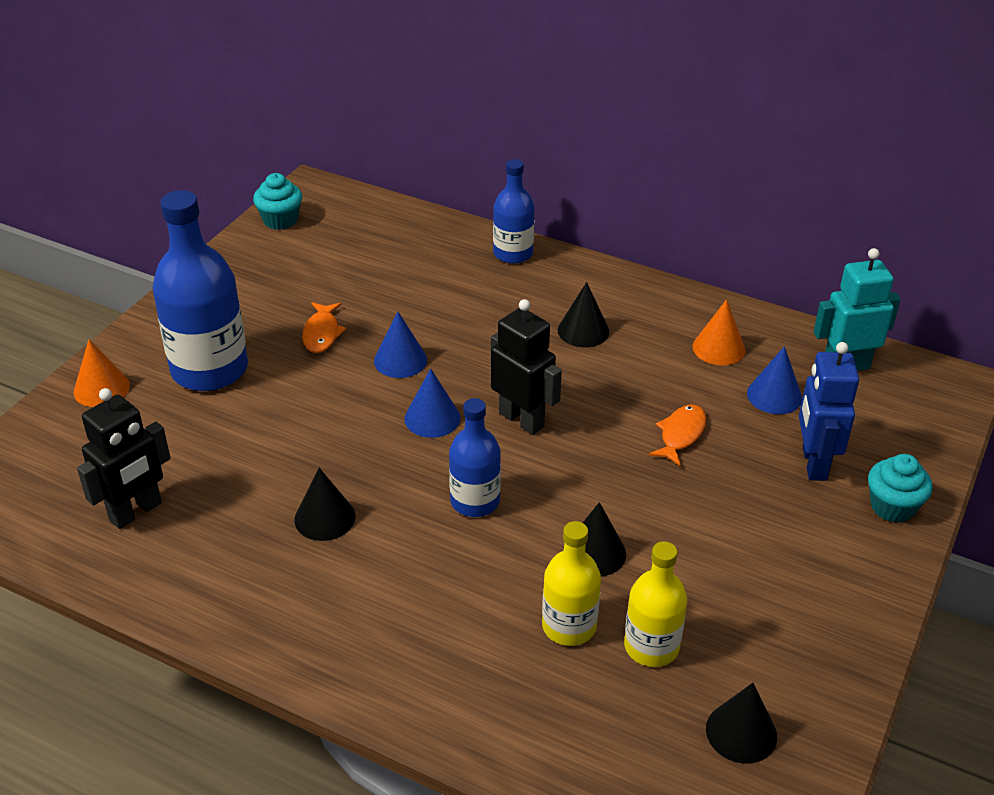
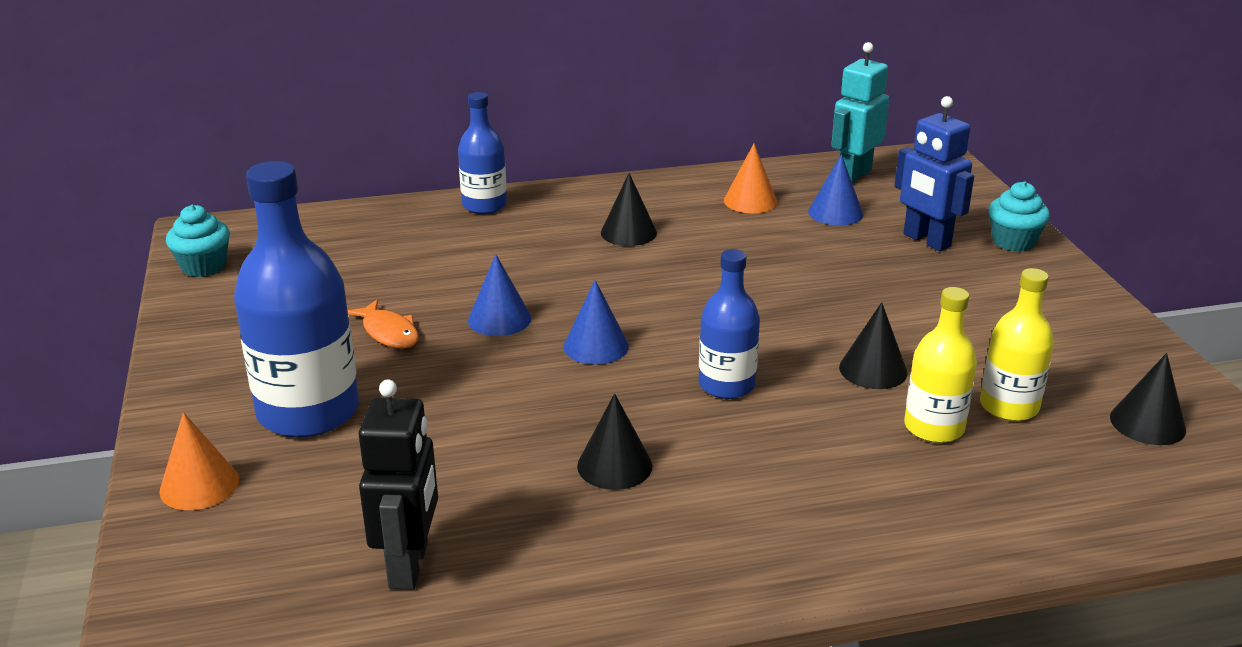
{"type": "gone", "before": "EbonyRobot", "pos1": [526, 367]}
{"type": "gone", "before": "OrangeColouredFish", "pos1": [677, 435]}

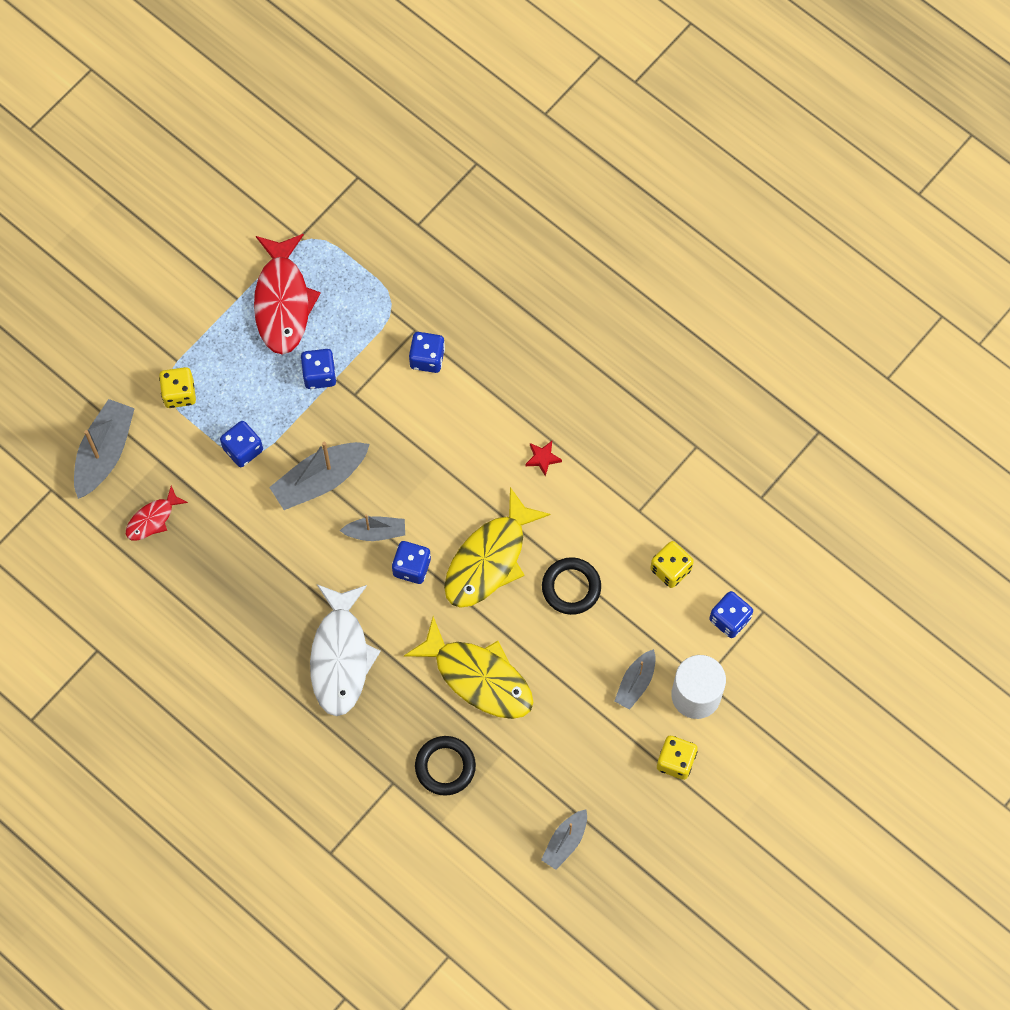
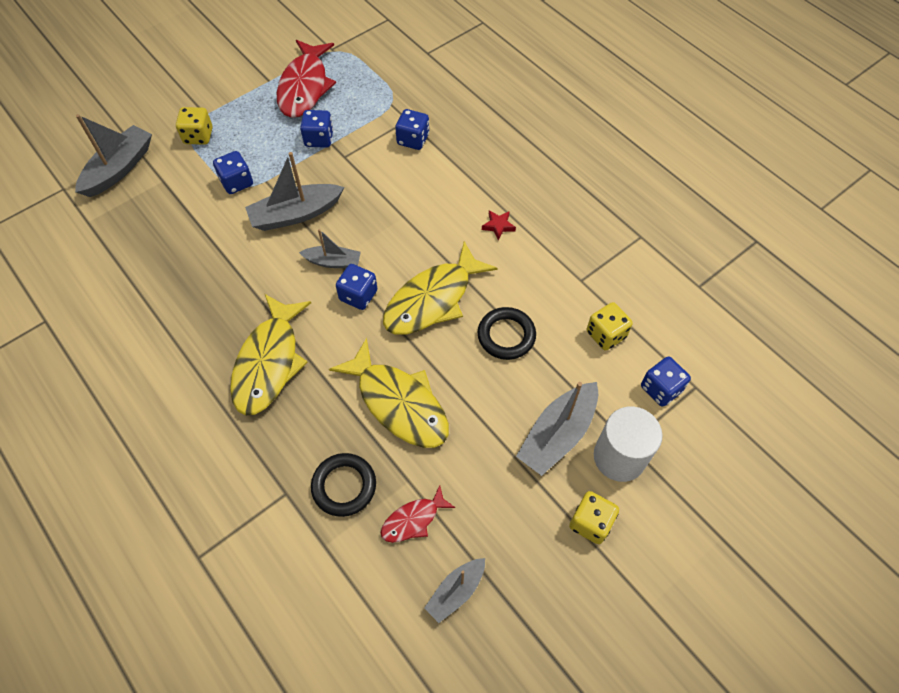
{"type": "shifted", "before": "RedFish", "pos1": [157, 513], "pos2": [418, 514]}
{"type": "repainted", "before": "WhiteFish", "after": "YellowFish", "pos1": [345, 650], "pos2": [270, 355]}
{"type": "scaled", "before": "AshGreyBoat", "pos1": [635, 679], "pos2": [557, 429], "scale": 1.67}

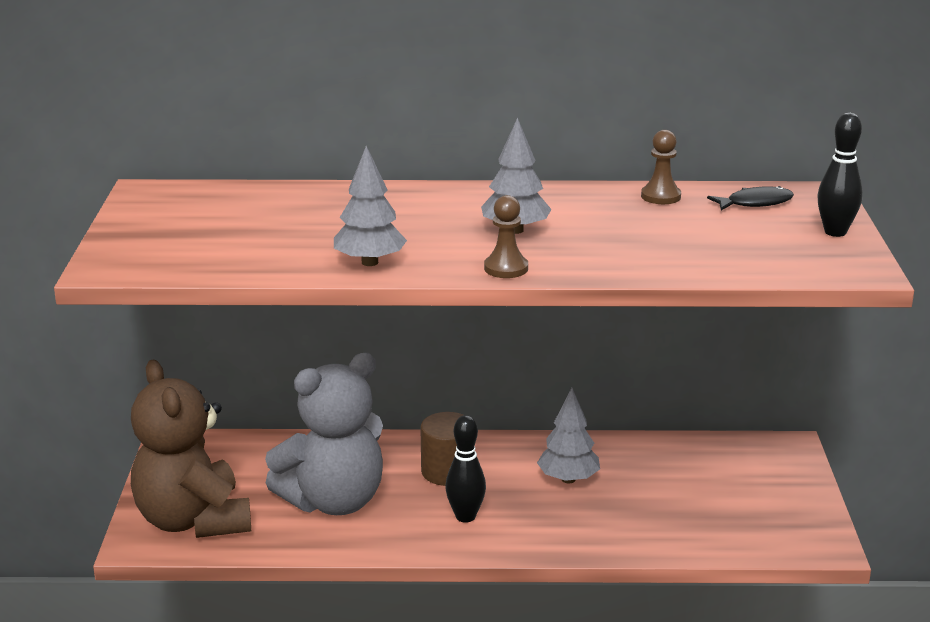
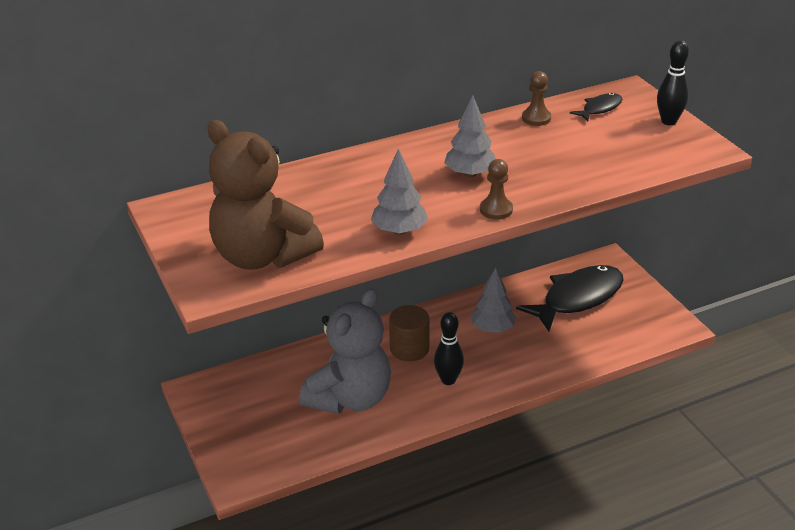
{"type": "new", "after": "EbonyFish", "pos2": [570, 298]}
{"type": "shifted", "before": "BrownTeddy", "pos1": [191, 449], "pos2": [265, 195]}

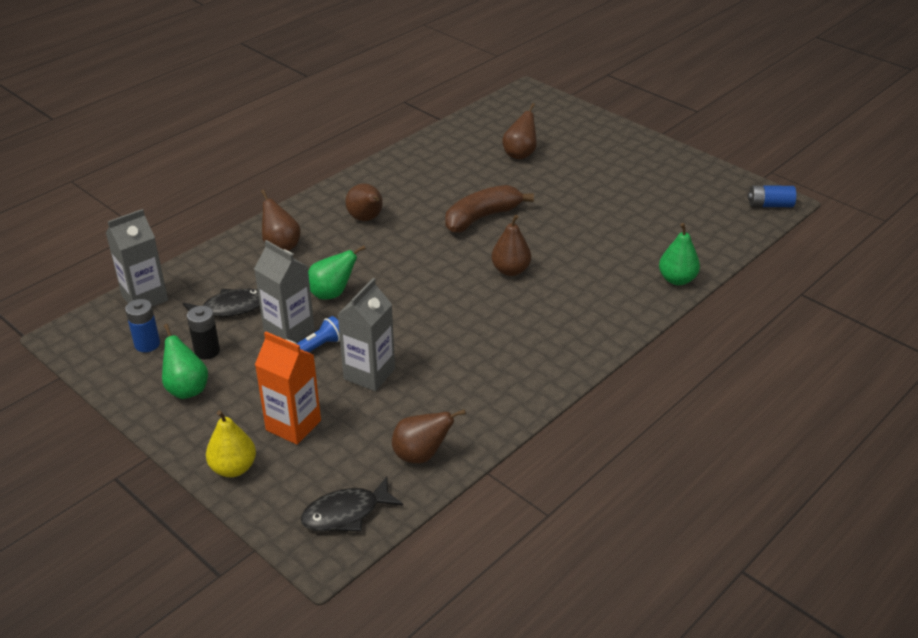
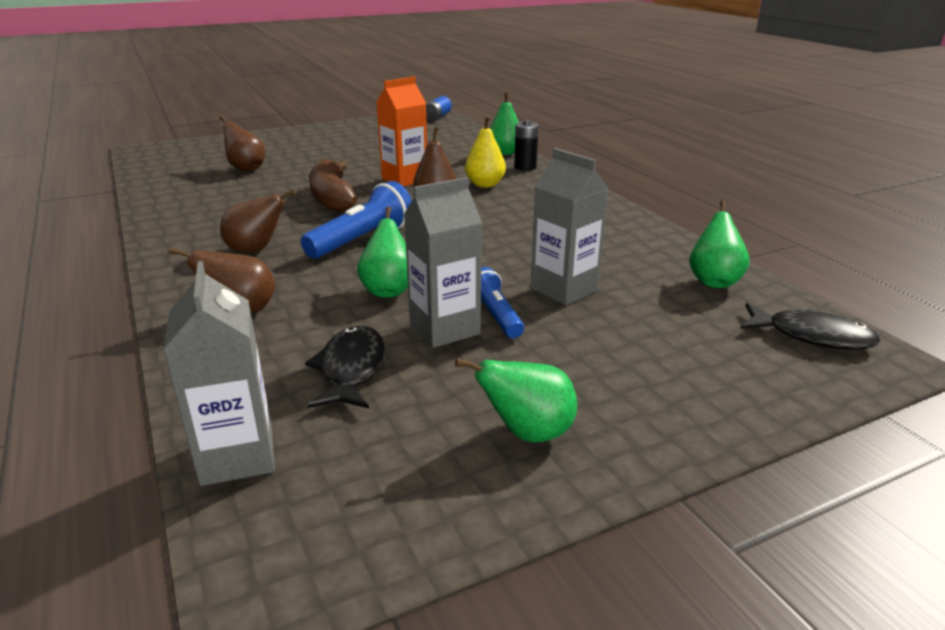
{"type": "gone", "before": "RoyalBlueBattery", "pos1": [142, 325]}
{"type": "new", "after": "RoyalBluePocketTorch", "pos2": [356, 220]}
{"type": "shifted", "before": "EbonyBattery", "pos1": [203, 332], "pos2": [526, 145]}
{"type": "shifted", "before": "YellowPearFruit", "pos1": [231, 443], "pos2": [485, 152]}
{"type": "shifted", "before": "OrangeColouredJuiceCarton", "pos1": [288, 388], "pos2": [401, 131]}
{"type": "repainted", "before": "BrownPearFruit", "after": "LeafGreenPearFruit", "pos1": [429, 436], "pos2": [719, 244]}
{"type": "rotated", "before": "EbonyFish", "pos1": [352, 504], "pos2": [810, 326], "turn": -60}

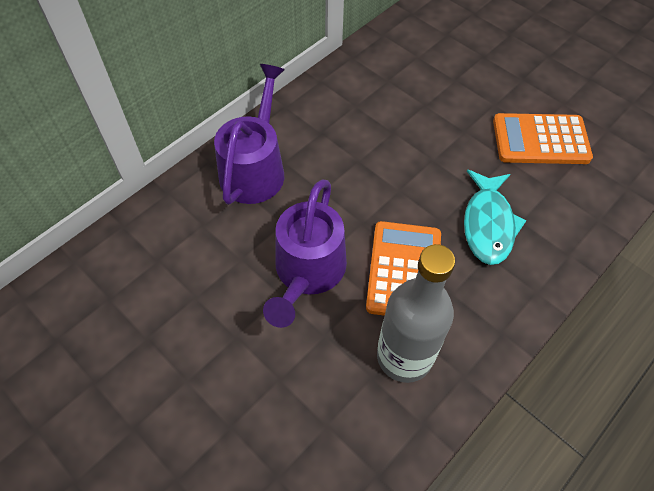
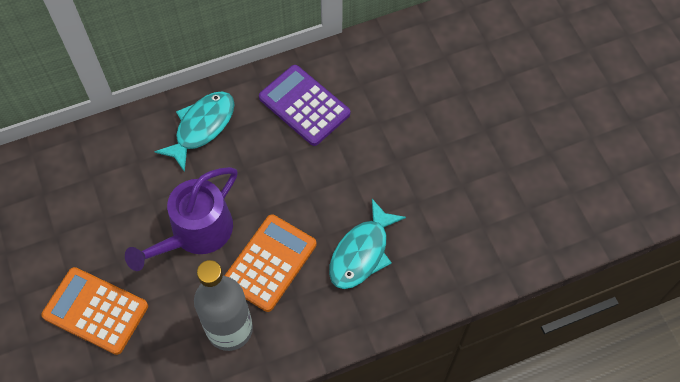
{"type": "new", "after": "VioletCalculator", "pos2": [304, 105]}
{"type": "shifted", "before": "OrangeColouredCalculator", "pos1": [543, 138], "pos2": [95, 311]}
{"type": "swapped", "before": "VioletWateringPot", "after": "TurquoiseFish", "pos1": [249, 134], "pos2": [194, 131]}

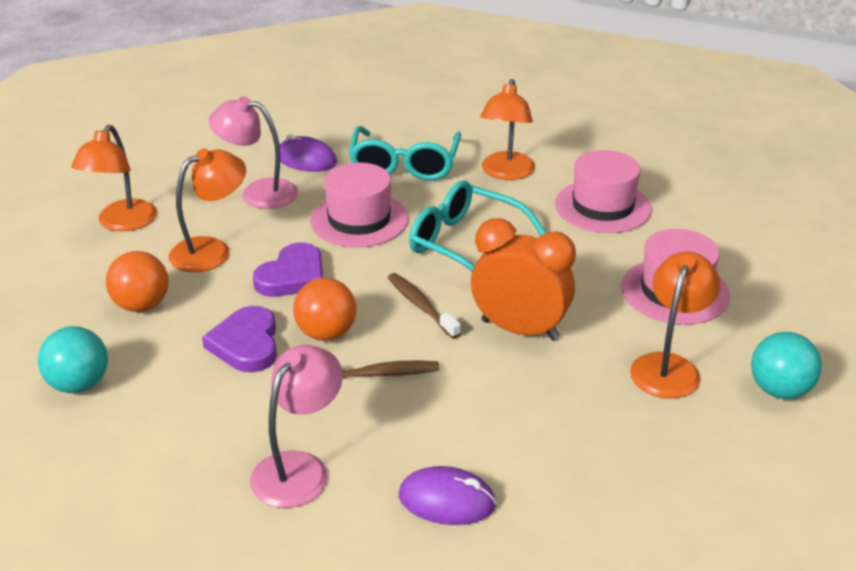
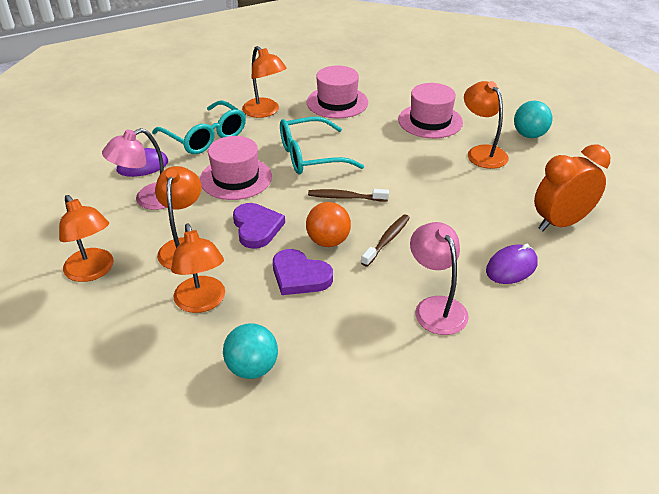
{"type": "shifted", "before": "OrangeColouredAlarmClock", "pos1": [523, 279], "pos2": [572, 188]}
{"type": "swapped", "before": "OrangeColouredSphere", "after": "OrangeColouredReadingLamp", "pos1": [137, 281], "pos2": [198, 268]}

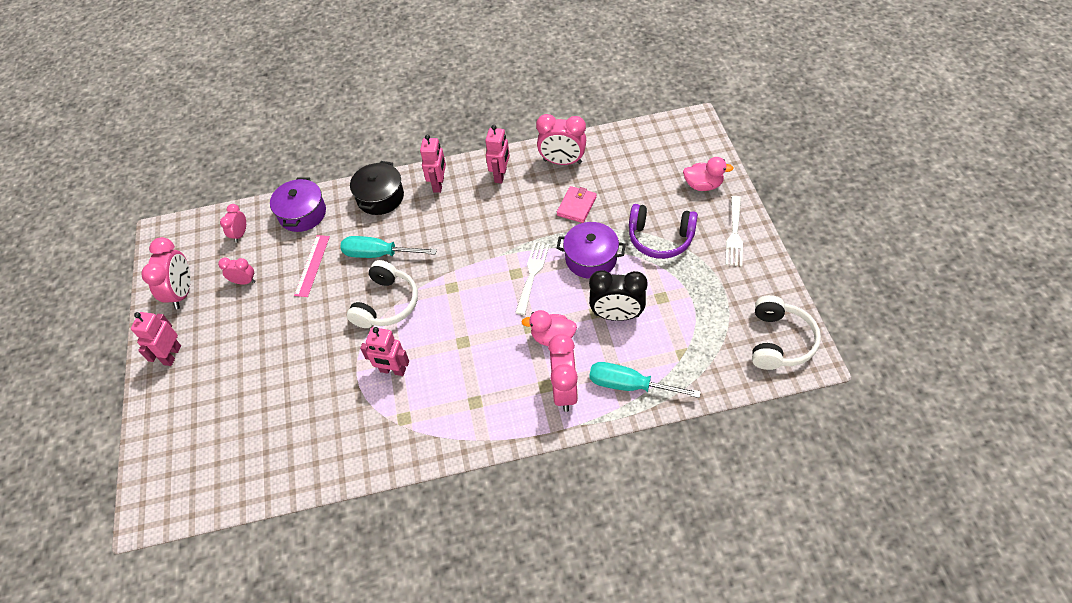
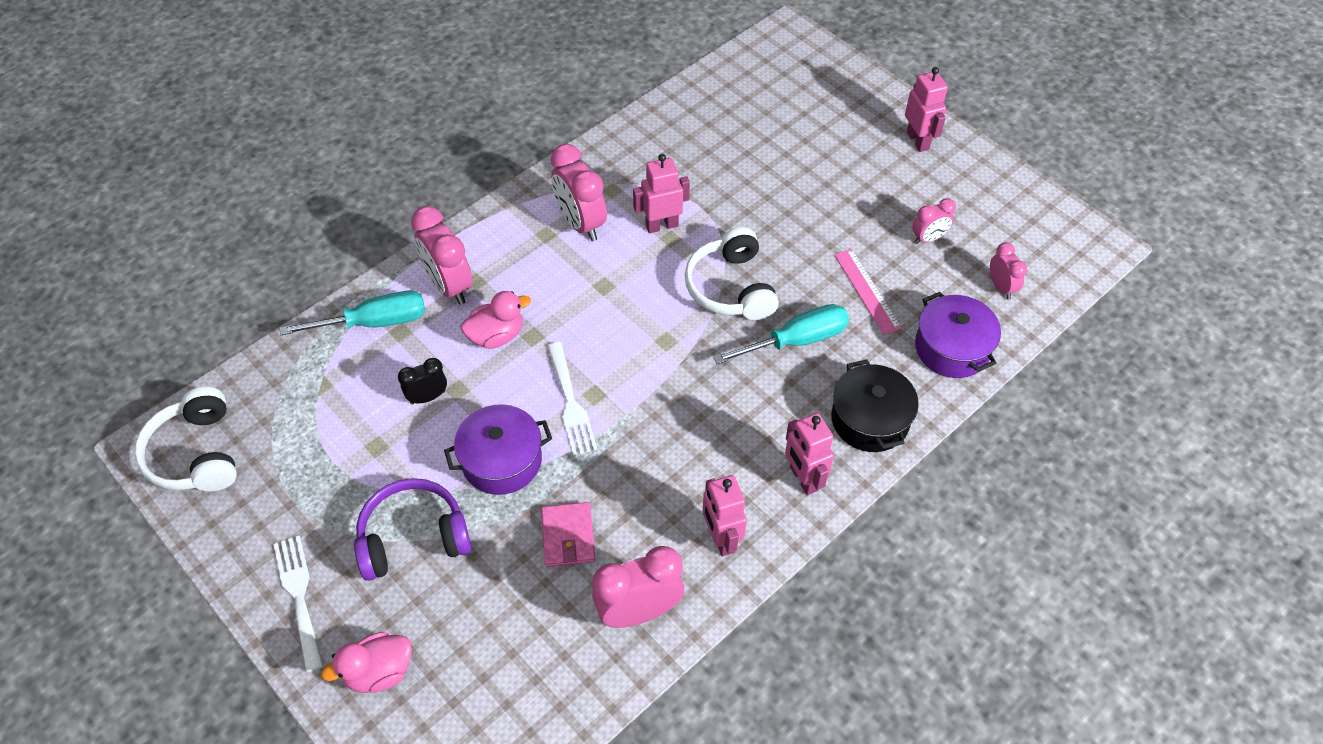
{"type": "shifted", "before": "PinkAlarmClock", "pos1": [166, 273], "pos2": [579, 192]}
{"type": "scaled", "before": "EbonyAlarmClock", "pos1": [618, 295], "pos2": [422, 381], "scale": 0.57}

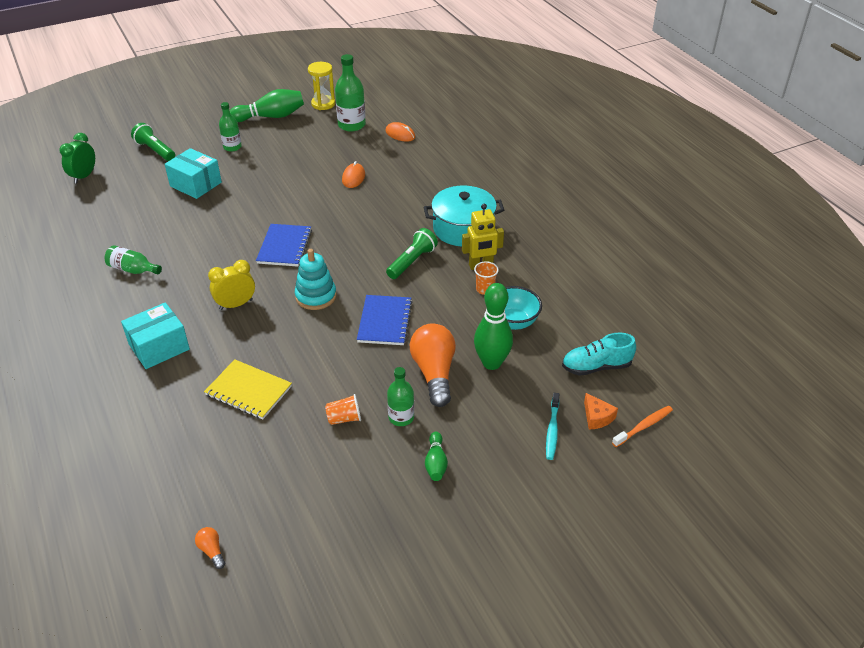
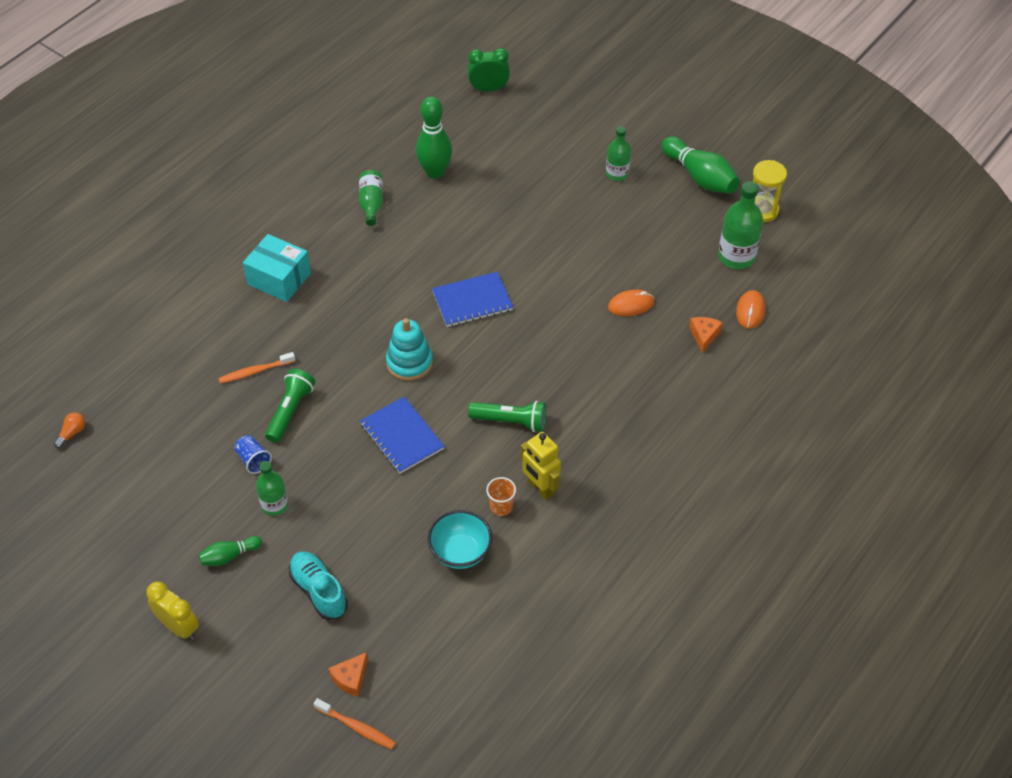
{"type": "gone", "before": "TurquoiseParcel", "pos1": [193, 173]}
{"type": "gone", "before": "OrangeColouredBulb", "pos1": [433, 365]}
{"type": "gone", "before": "TurquoiseStockpot", "pos1": [464, 215]}
{"type": "gone", "before": "TurquoiseToothBrush", "pos1": [553, 426]}
{"type": "new", "after": "OrangeColouredPieceOfCheese", "pos2": [706, 335]}
{"type": "shifted", "before": "LeafGreenPocketTorch", "pos1": [153, 142], "pos2": [290, 406]}
{"type": "shifted", "before": "YellowAlarmClock", "pos1": [231, 285], "pos2": [173, 610]}
{"type": "shifted", "before": "LeafGreenSkittle", "pos1": [493, 326], "pos2": [434, 137]}
{"type": "shifted", "before": "TurquoiseShoe", "pos1": [599, 354], "pos2": [318, 585]}
{"type": "swapped", "before": "YellowNotebook", "after": "OrangeColouredToothBrush", "pos1": [248, 389], "pos2": [256, 368]}
{"type": "repainted", "before": "OrangeColouredCup", "after": "RoyalBlueCup", "pos1": [343, 409], "pos2": [253, 454]}
{"type": "rotated", "before": "RoyalBlueNotebook", "pos1": [385, 320], "pos2": [402, 435], "turn": 75}

